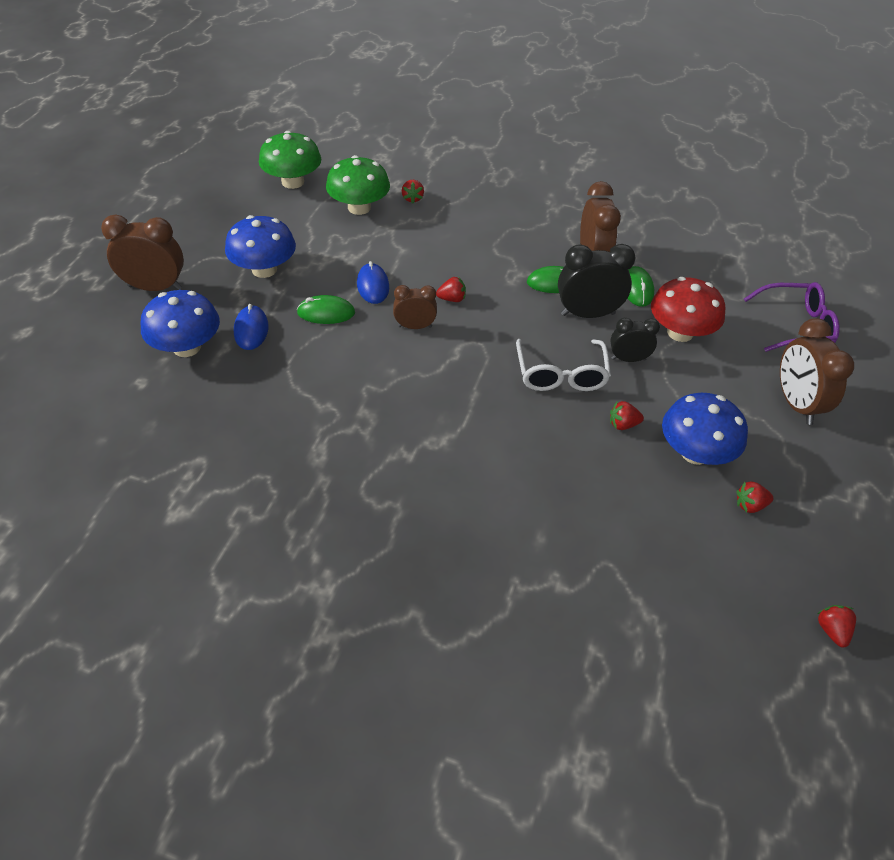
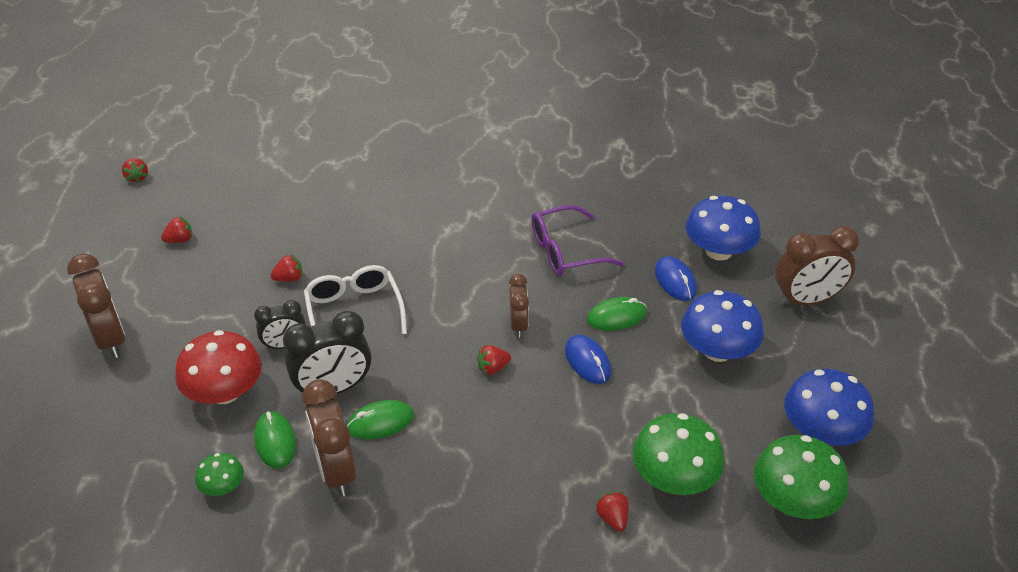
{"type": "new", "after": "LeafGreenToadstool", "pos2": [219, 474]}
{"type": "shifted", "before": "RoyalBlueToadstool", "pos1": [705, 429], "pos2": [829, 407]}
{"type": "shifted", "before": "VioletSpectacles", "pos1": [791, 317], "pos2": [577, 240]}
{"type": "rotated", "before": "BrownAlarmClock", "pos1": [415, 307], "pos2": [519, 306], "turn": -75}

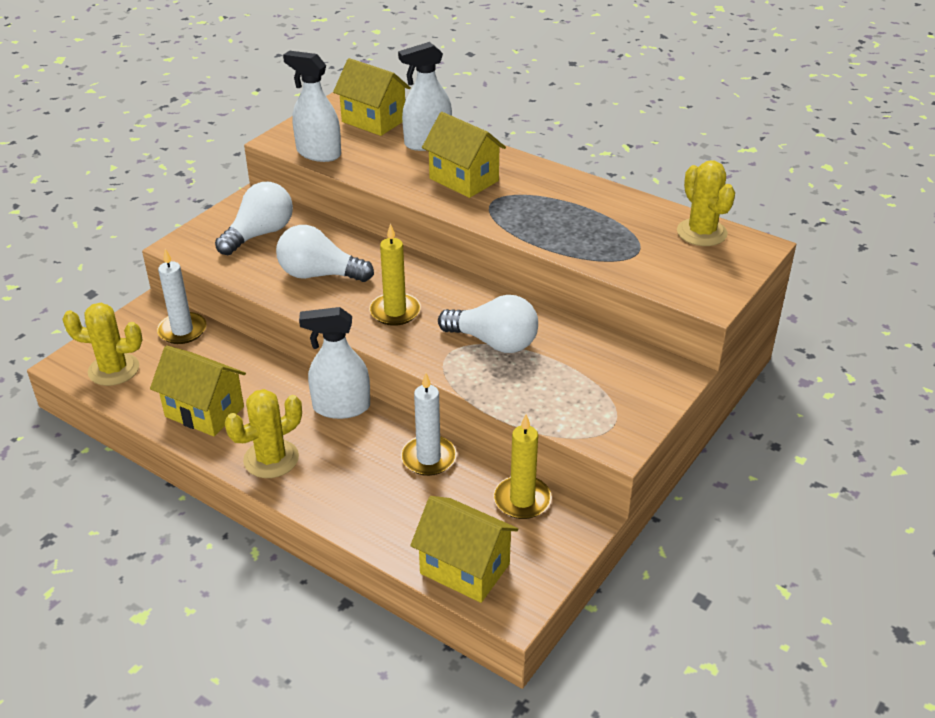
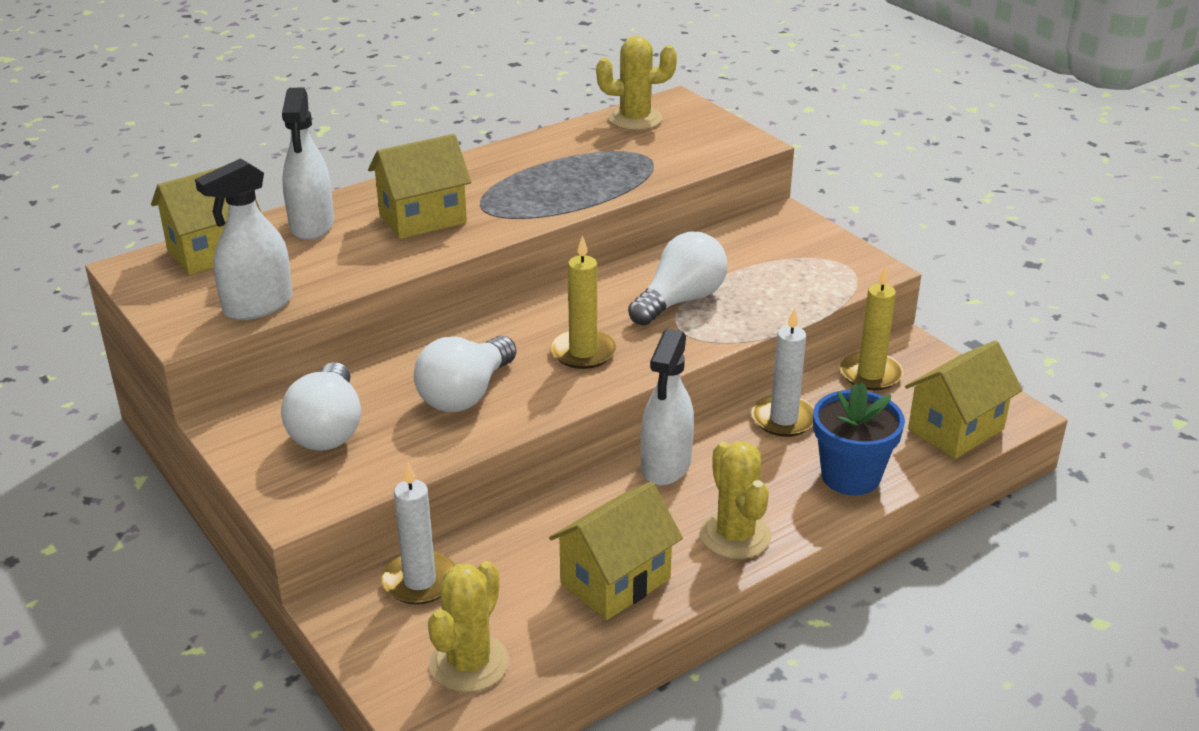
{"type": "new", "after": "RoyalBluePottedPlant", "pos2": [859, 438]}
{"type": "rotated", "before": "WhiteBulb", "pos1": [254, 218], "pos2": [321, 406], "turn": -150}

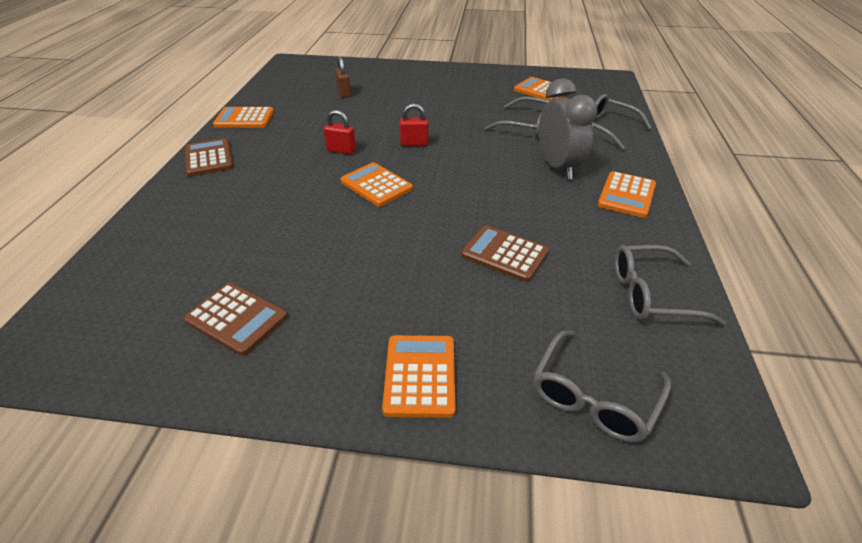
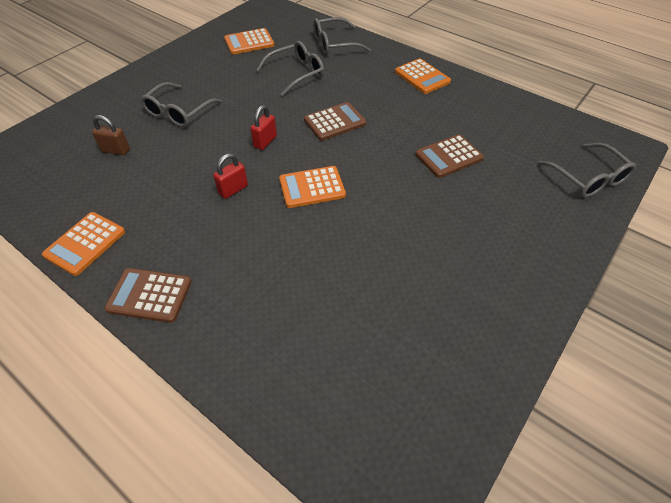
{"type": "gone", "before": "OrangeColouredCalculator", "pos1": [419, 376]}
{"type": "gone", "before": "AshGreyAlarmClock", "pos1": [568, 129]}
{"type": "shifted", "before": "BrownCalculator", "pos1": [236, 319], "pos2": [335, 121]}
{"type": "shifted", "before": "AshGreySpectacles", "pos1": [670, 285], "pos2": [181, 104]}

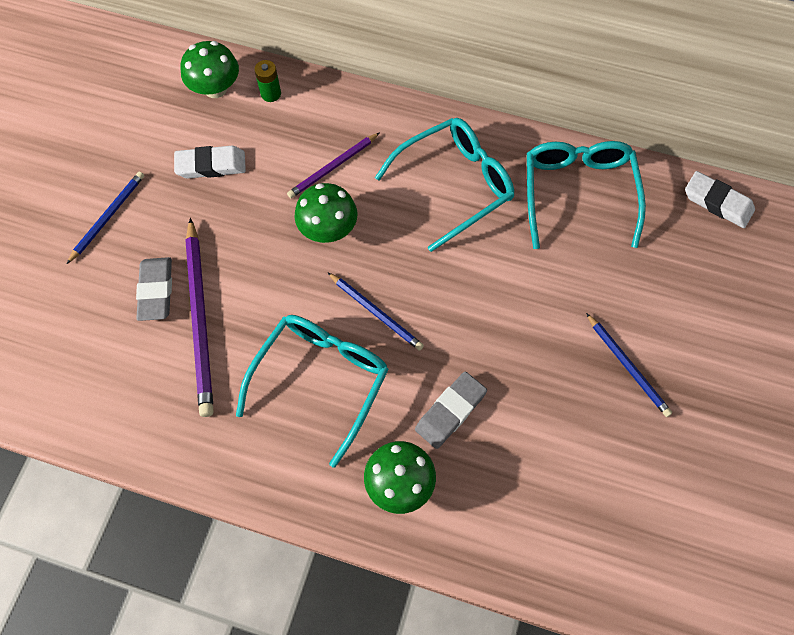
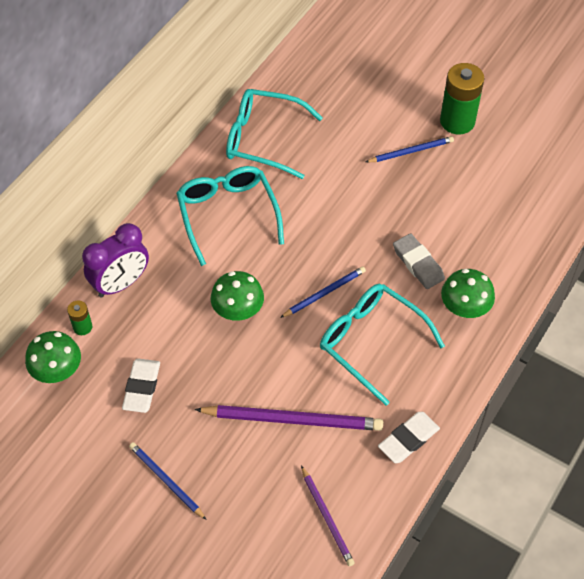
{"type": "gone", "before": "AshGreyPencilEraser", "pos1": [154, 289]}
{"type": "new", "after": "VioletAlarmClock", "pos2": [115, 260]}
{"type": "new", "after": "LeafGreenBattery", "pos2": [462, 98]}
{"type": "shifted", "before": "VioletLeadPencil", "pos1": [333, 165], "pos2": [328, 516]}
{"type": "shifted", "before": "WhitePencilEraser", "pos1": [720, 199], "pos2": [409, 437]}

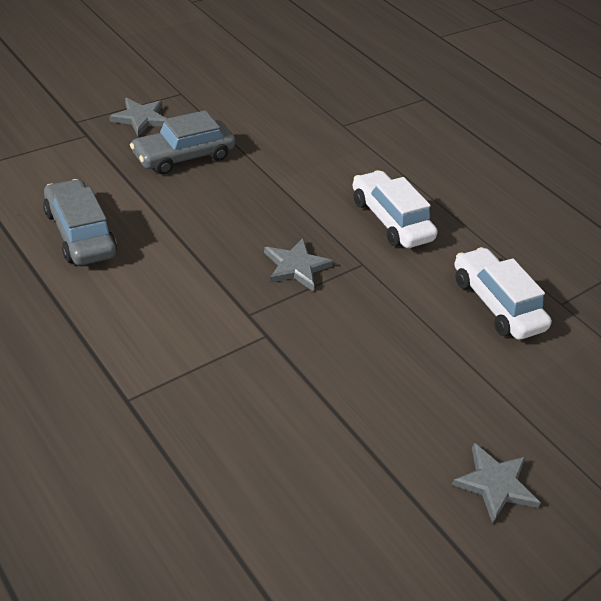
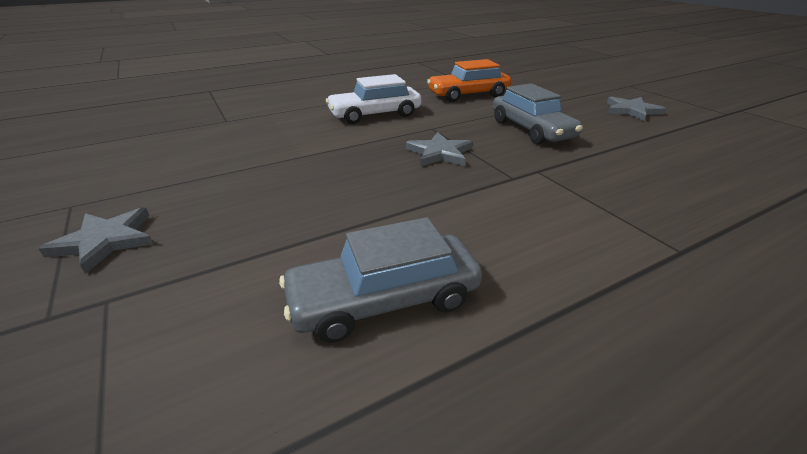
{"type": "shifted", "before": "AshGreyToyCar", "pos1": [182, 142], "pos2": [538, 114]}
{"type": "repainted", "before": "WhiteToyCar", "after": "OrangeColouredToyCar", "pos1": [503, 293], "pos2": [469, 80]}

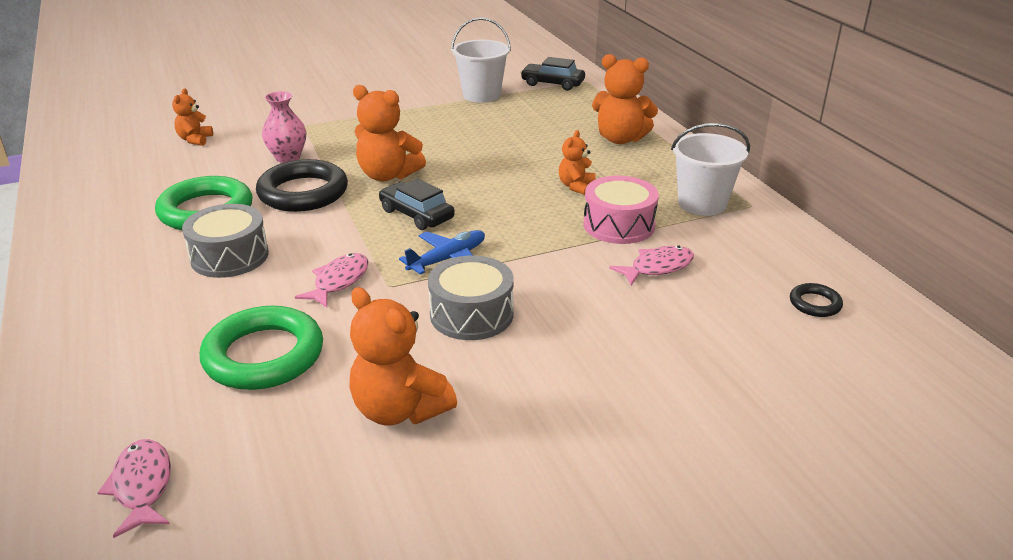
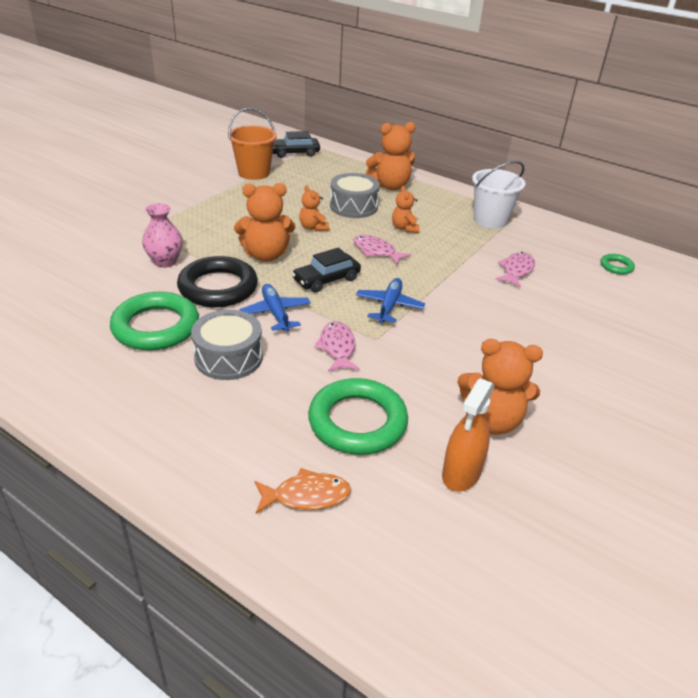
{"type": "gone", "before": "PinkDrum", "pos1": [621, 210]}
{"type": "new", "after": "RoyalBlueAeroplane", "pos2": [275, 307]}
{"type": "new", "after": "OrangeColouredFish", "pos2": [302, 491]}
{"type": "new", "after": "OrangeColouredSprayBottle", "pos2": [468, 435]}
{"type": "shifted", "before": "PinkFish", "pos1": [134, 488], "pos2": [382, 250]}
{"type": "shifted", "before": "OrangeColouredTeddy", "pos1": [192, 117], "pos2": [314, 208]}
{"type": "shifted", "before": "AshGreyDrum", "pos1": [471, 298], "pos2": [355, 195]}
{"type": "repainted", "before": "WhiteBucket", "after": "OrangeColouredBucket", "pos1": [481, 60], "pos2": [252, 144]}
{"type": "repainted", "before": "EbonyRing", "after": "LeafGreenRing", "pos1": [816, 300], "pos2": [617, 264]}
{"type": "rotated", "before": "EbonyToyCar", "pos1": [417, 204], "pos2": [326, 270], "turn": -45}

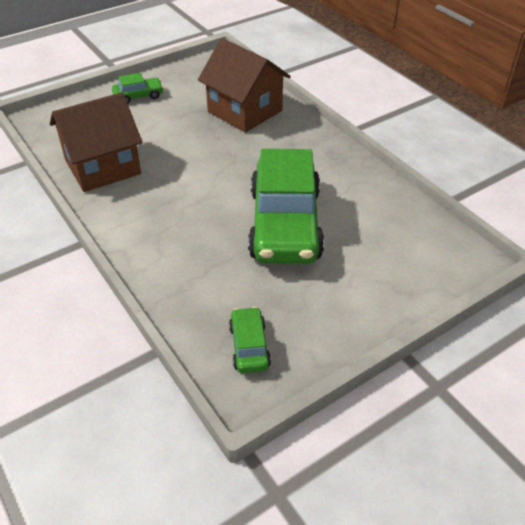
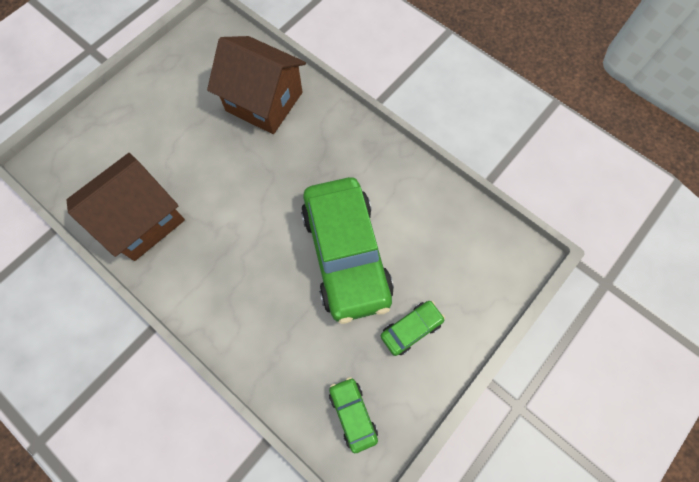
{"type": "shifted", "before": "LeafGreenToyCar", "pos1": [138, 88], "pos2": [413, 328]}

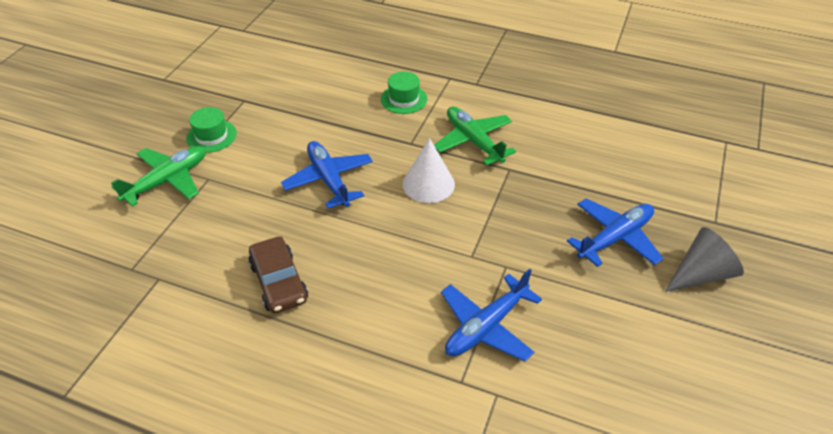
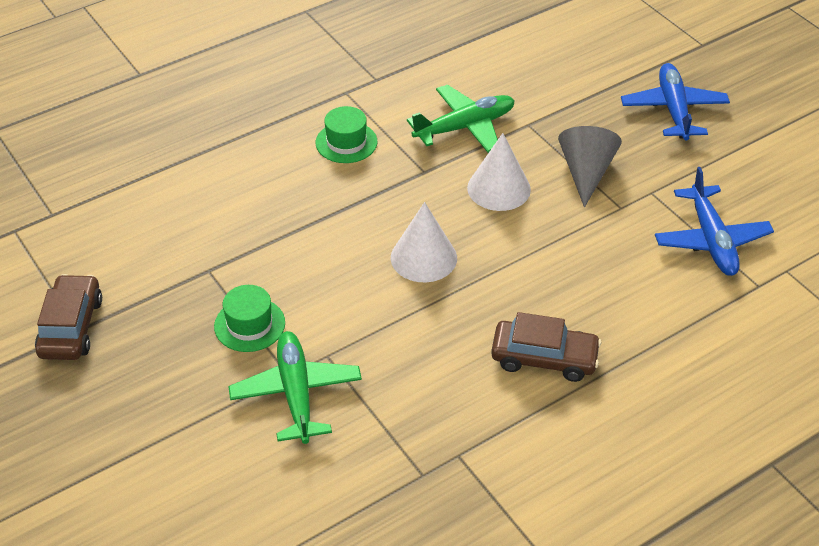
{"type": "new", "after": "BrownToyCar", "pos2": [68, 317]}
{"type": "shifted", "before": "AshGreyCone", "pos1": [704, 259], "pos2": [590, 167]}
{"type": "swapped", "before": "RoyalBlueAeroplane", "after": "WhiteCone", "pos1": [327, 174], "pos2": [424, 242]}
{"type": "rotated", "before": "LeafGreenAeroplane", "pos1": [475, 136], "pos2": [461, 119], "turn": 150}

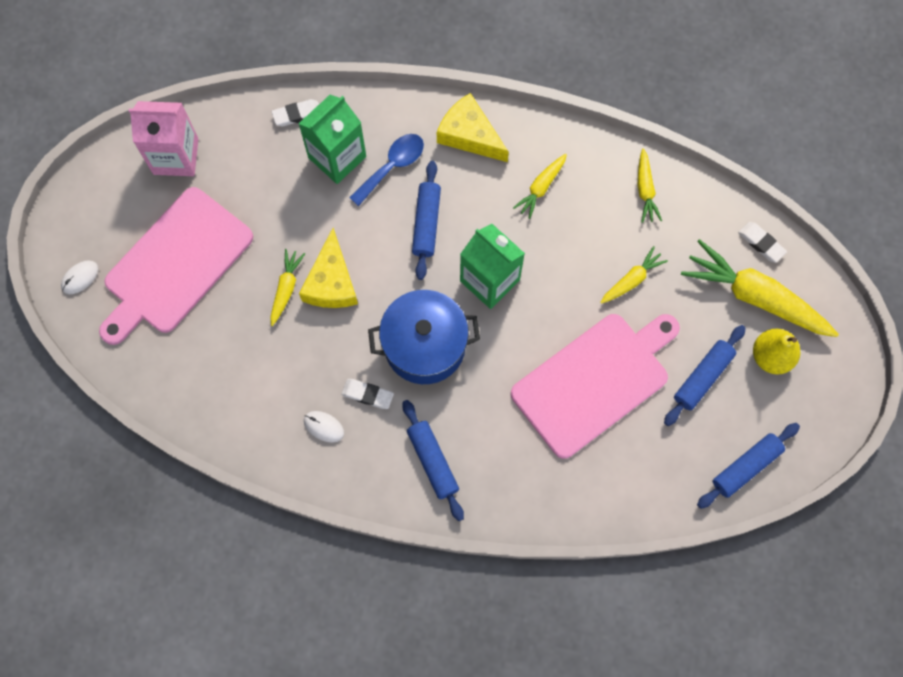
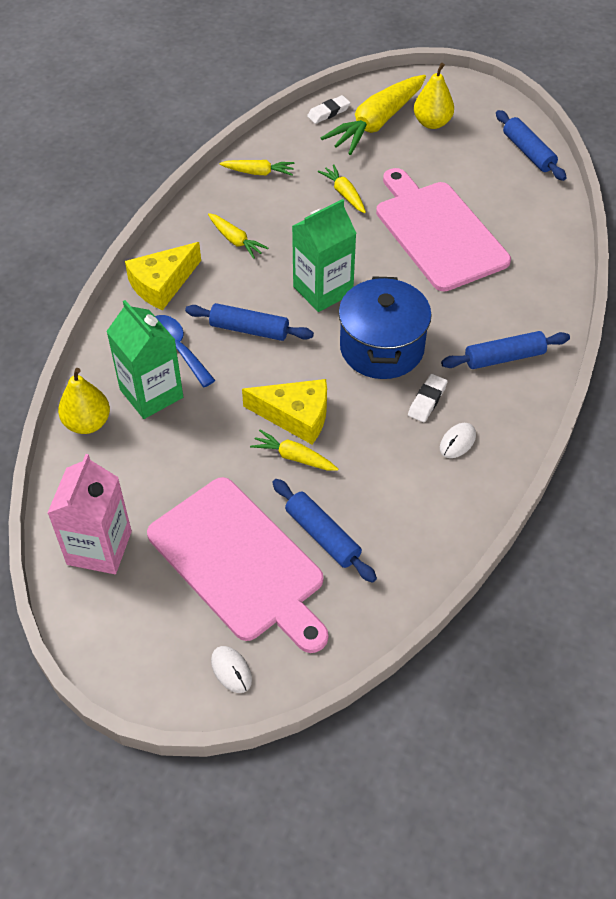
{"type": "shifted", "before": "RoyalBlueRollingPin", "pos1": [705, 375], "pos2": [324, 531]}
{"type": "swapped", "before": "WhitePencilEraser", "after": "YellowPearFruit", "pos1": [295, 112], "pos2": [84, 401]}

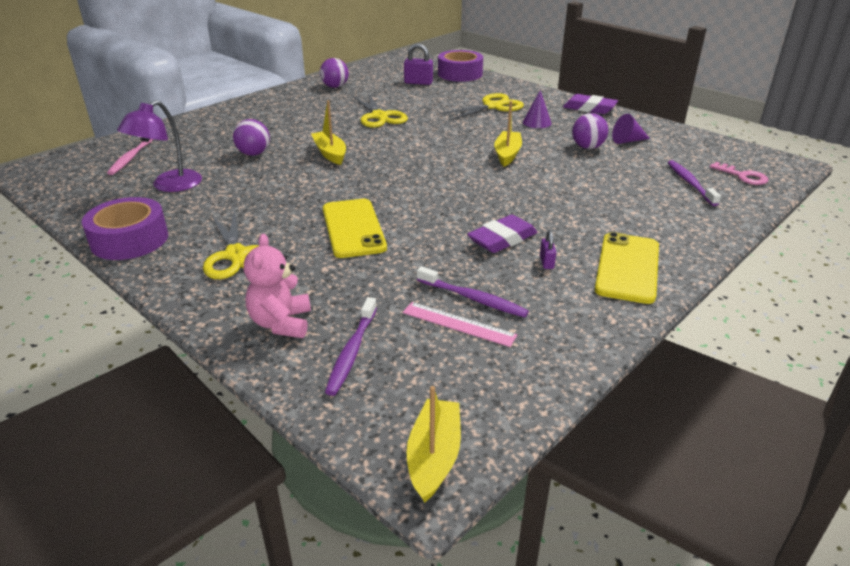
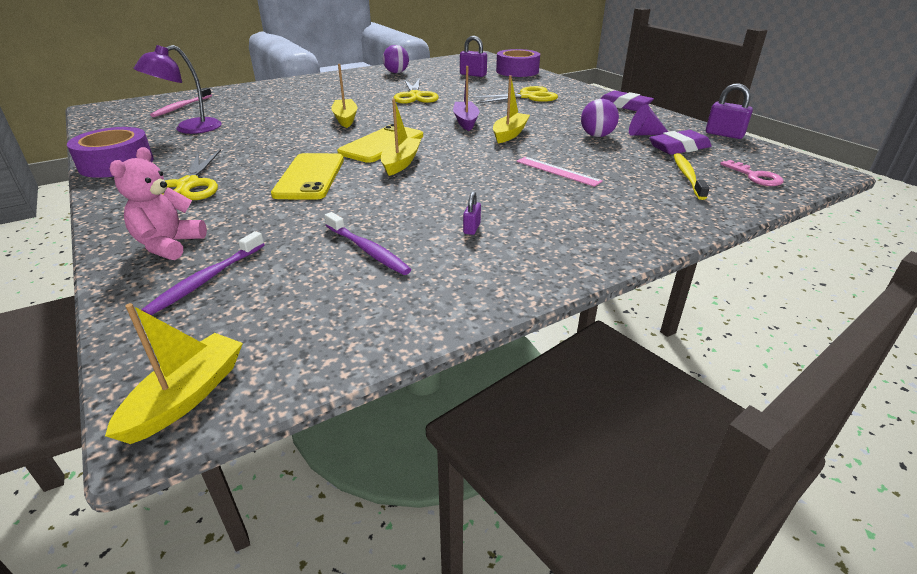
{"type": "gone", "before": "VioletSphere", "pos1": [251, 137]}
{"type": "gone", "before": "VioletCone", "pos1": [537, 109]}
{"type": "new", "after": "YellowBoat", "pos2": [401, 137]}
{"type": "new", "after": "VioletBoat", "pos2": [466, 98]}
{"type": "new", "after": "VioletLock", "pos2": [729, 111]}
{"type": "shifted", "before": "PinkStraightedge", "pos1": [460, 324], "pos2": [559, 172]}
{"type": "shifted", "before": "VioletPencilEraser", "pos1": [502, 234], "pos2": [680, 142]}
{"type": "shifted", "before": "YellowPhone", "pos1": [627, 268], "pos2": [380, 143]}
{"type": "repainted", "before": "VioletToothBrush", "after": "YellowToothBrush", "pos1": [694, 183], "pos2": [691, 176]}

